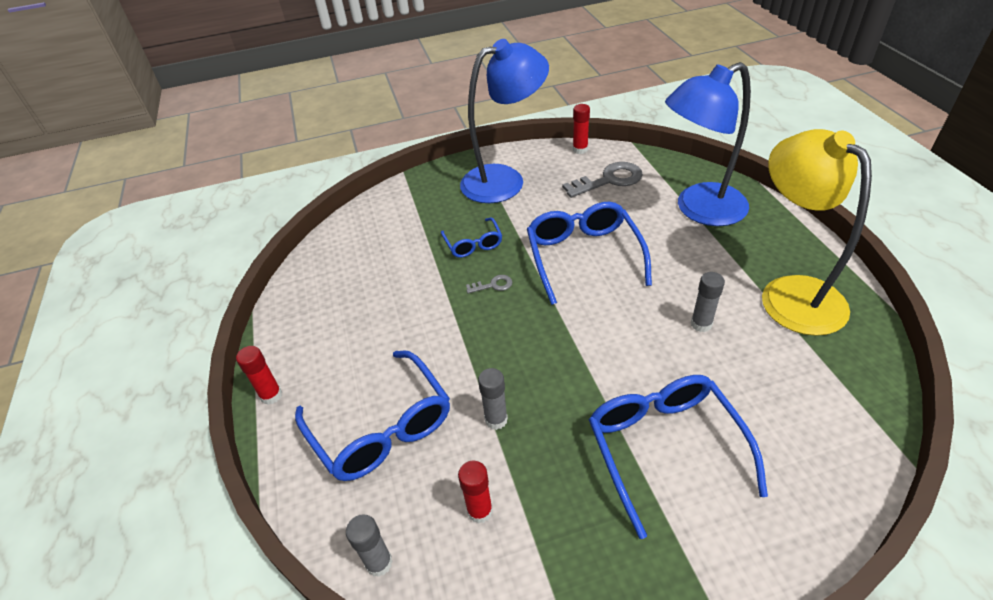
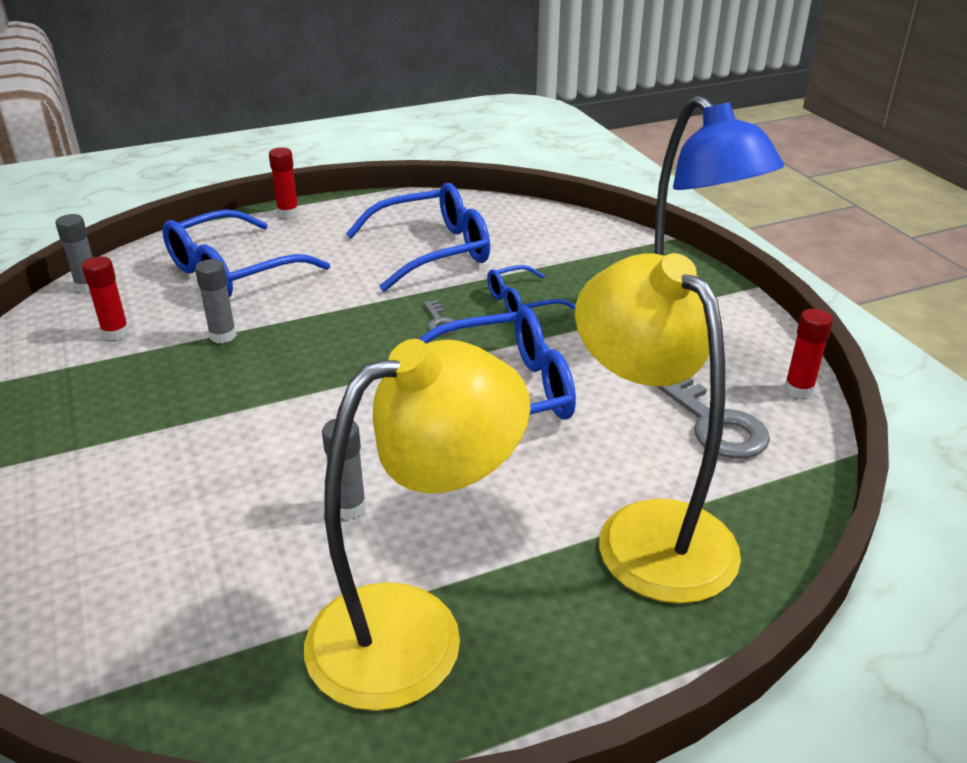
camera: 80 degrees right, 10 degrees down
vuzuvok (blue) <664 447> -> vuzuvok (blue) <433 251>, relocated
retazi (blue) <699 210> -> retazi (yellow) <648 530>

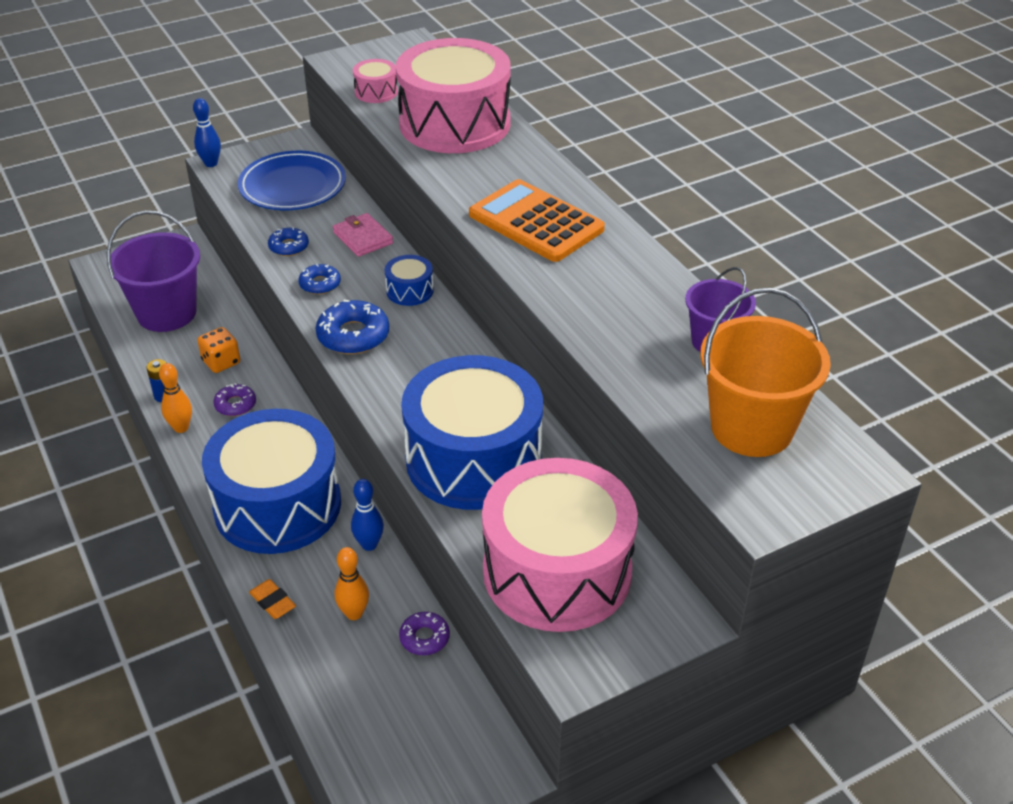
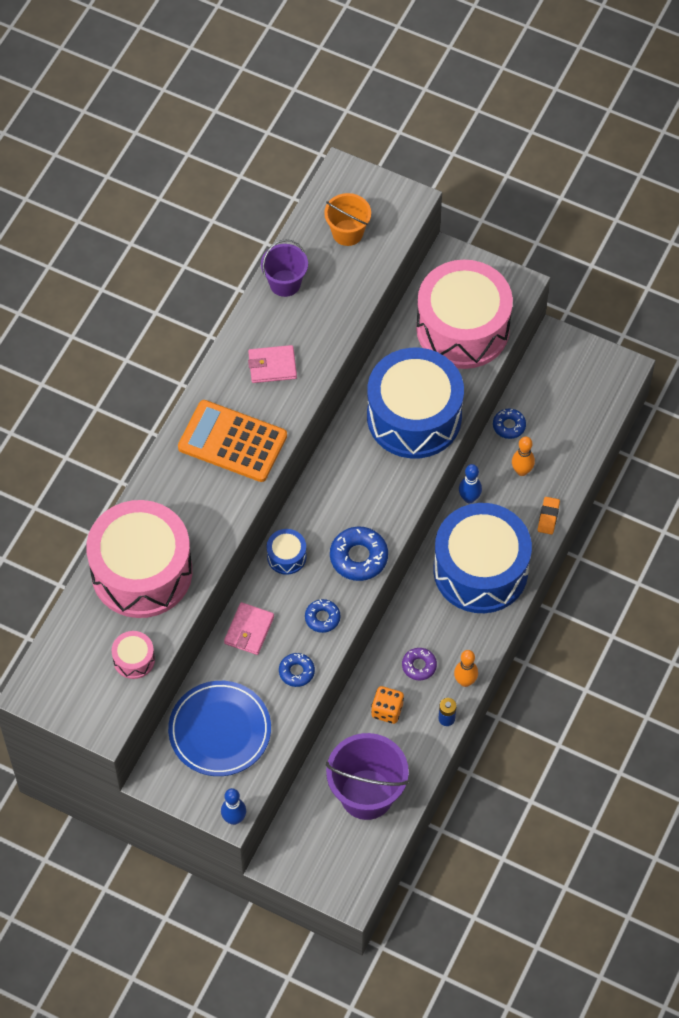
camera: 125 degrees left, 20 degrees up
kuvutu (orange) <536 222> -> kuvutu (orange) <232 442>, 105 degrees clockwise
none -> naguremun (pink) <272 366>
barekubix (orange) <752 428> -> barekubix (orange) <347 232>, x0.60
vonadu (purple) <424 638> -> vonadu (blue) <509 426>

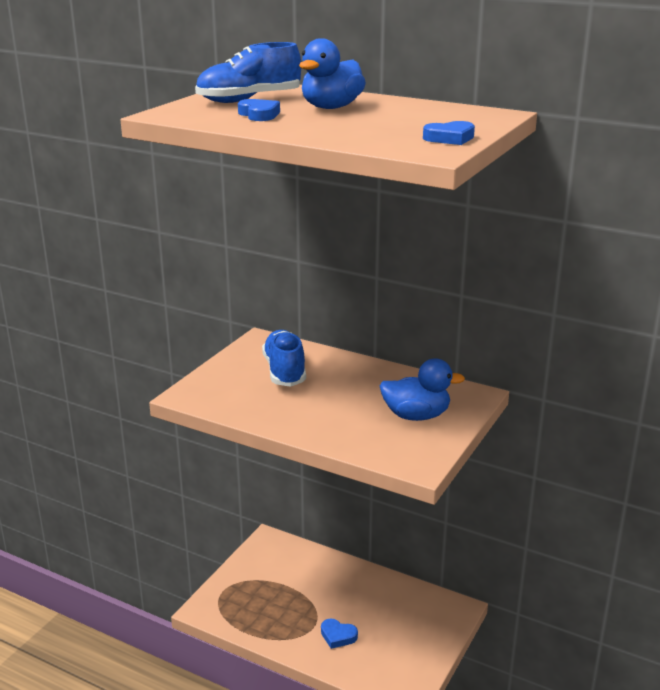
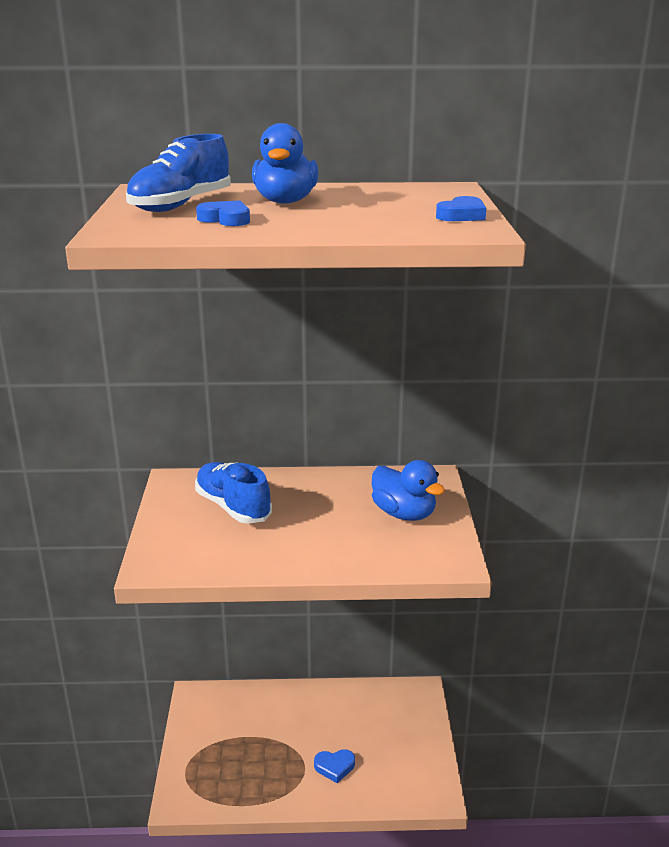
camera: 30 degrees left, 0 degrees up
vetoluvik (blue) <416 416> -> vetoluvik (blue) <404 514>, 75 degrees clockwise

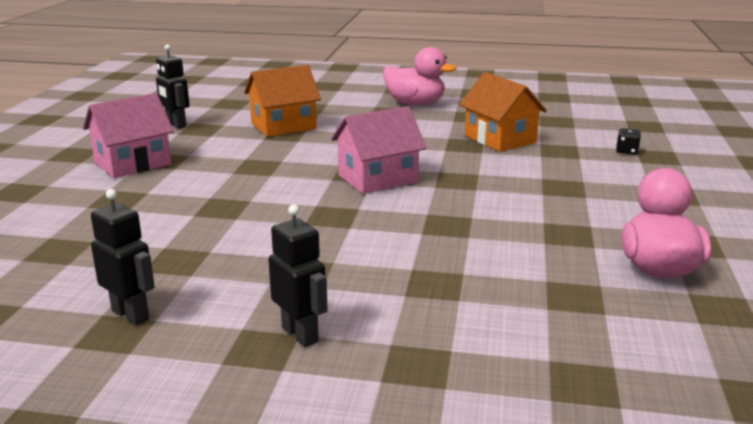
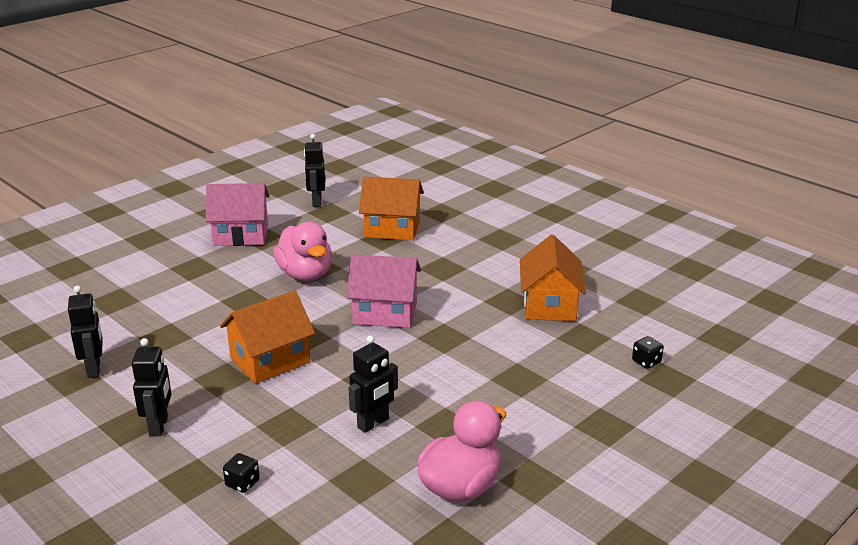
camera: 35 degrees right, 5 degrees up
none -> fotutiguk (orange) <270 360>
none -> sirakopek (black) <242 483>
vetoluvik (pink) <415 104> -> vetoluvik (pink) <305 275>, relocated
none -> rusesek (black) <373 423>

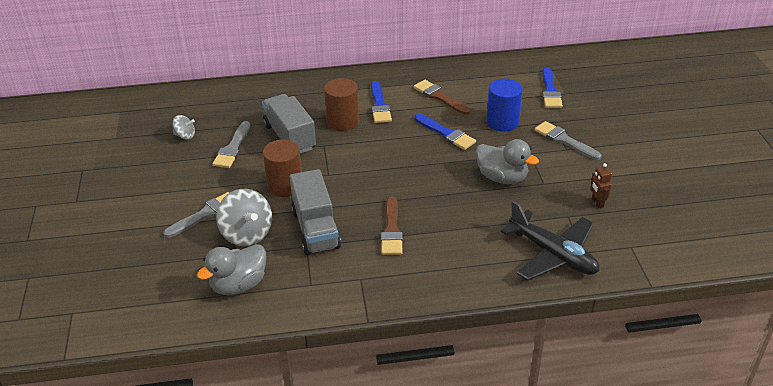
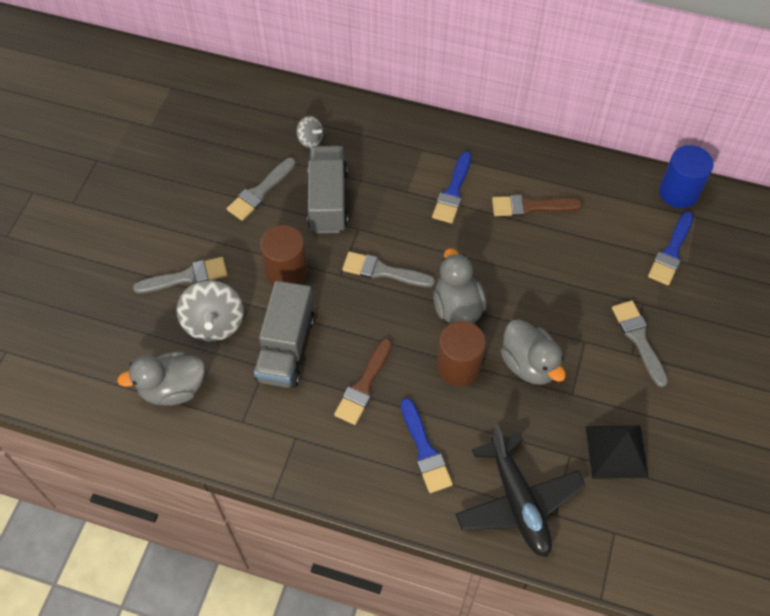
camera: 25 degrees right, 20 degrees up
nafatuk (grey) <185 136> -> nafatuk (grey) <310 140>, relocated
none -> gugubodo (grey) <383 271>
gugubodo (blue) <446 134> -> gugubodo (blue) <425 450>, relocated
none -> vetoluvik (grey) <457 307>
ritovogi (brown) <342 121> -> ritovogi (brown) <458 366>, relocated
gugubodo (brown) <439 97> -> gugubodo (brown) <530 207>, 75 degrees counterclockwise
rusesek (brown) <597 203> -> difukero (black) <616 451>
ritovogi (blue) <502 122> -> ritovogi (blue) <678 192>, relocated

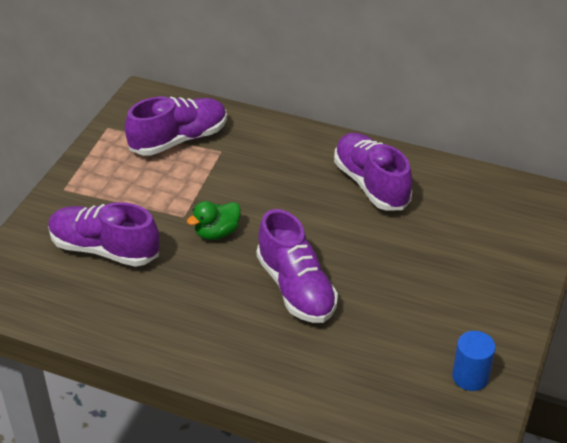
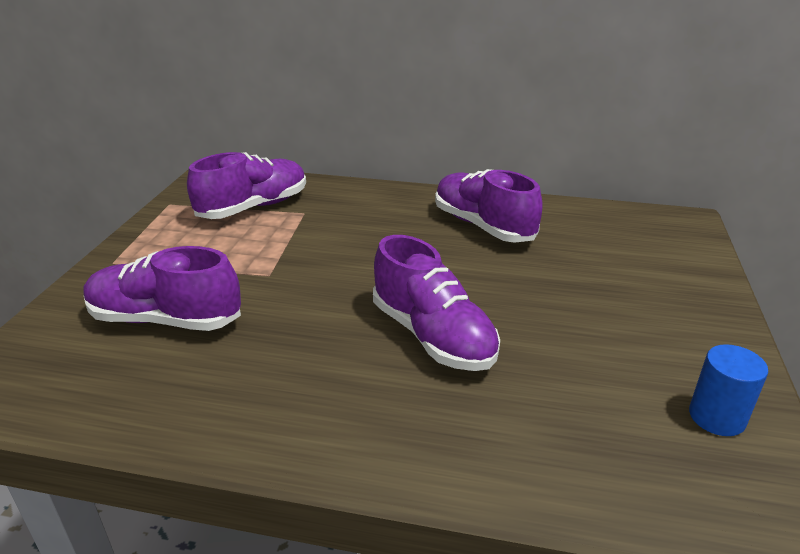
camera: 10 degrees left, 10 degrees down
vetoluvik (green) <217 233> -> none

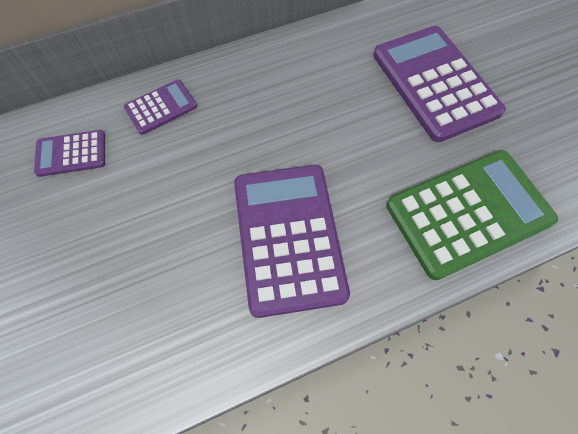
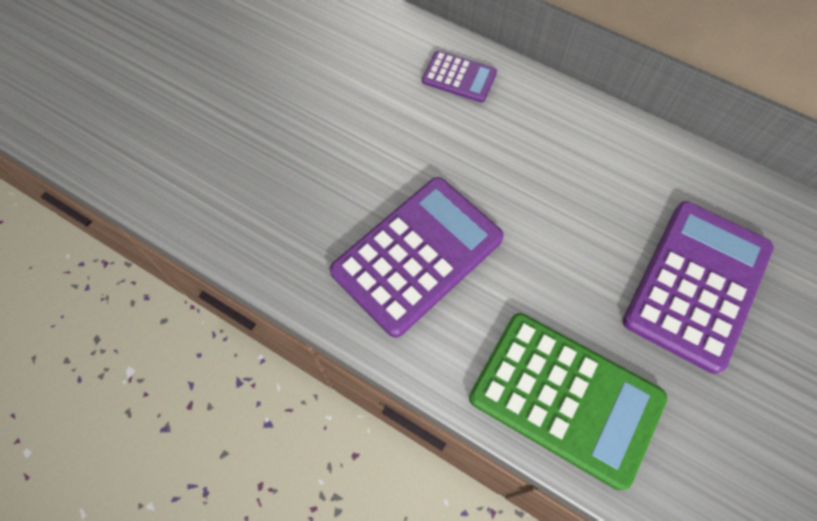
camera: 55 degrees right, 0 degrees up
kuvutu (purple) <71 153> -> none

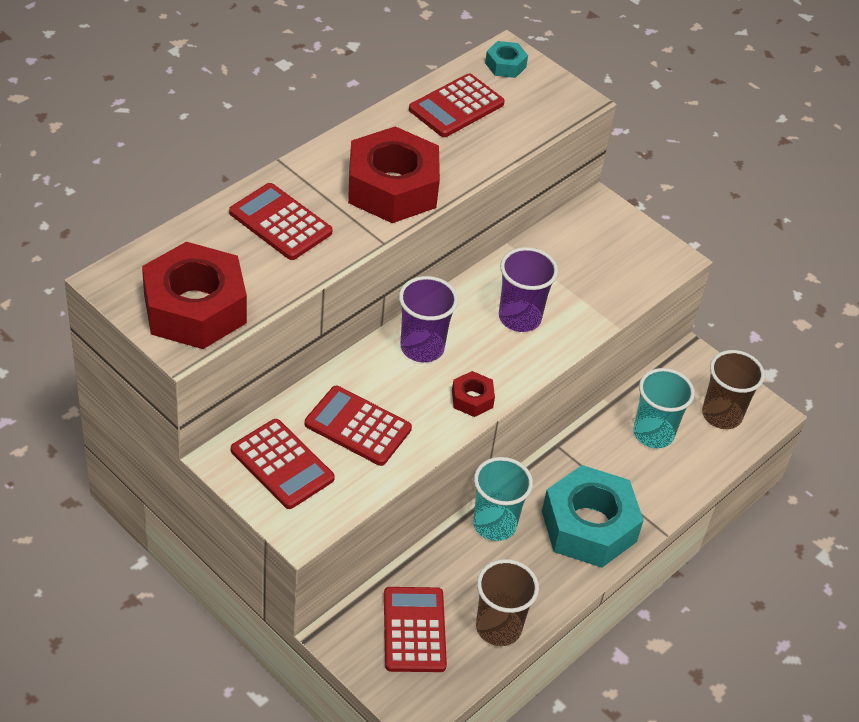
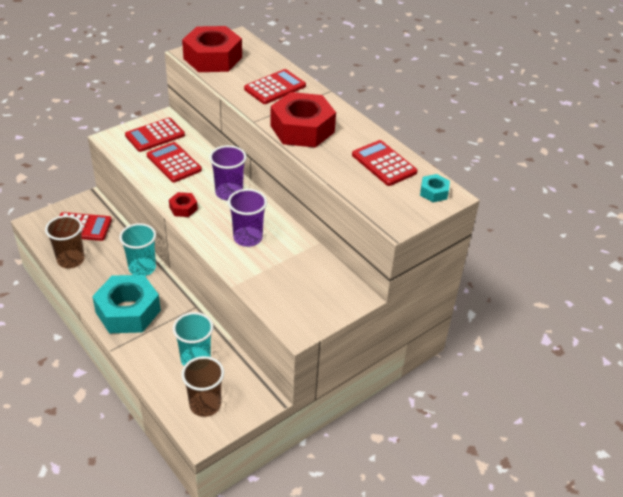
camera: 100 degrees right, 5 degrees down
kuvutu (red) <358 426> -> kuvutu (red) <174 163>, 75 degrees counterclockwise

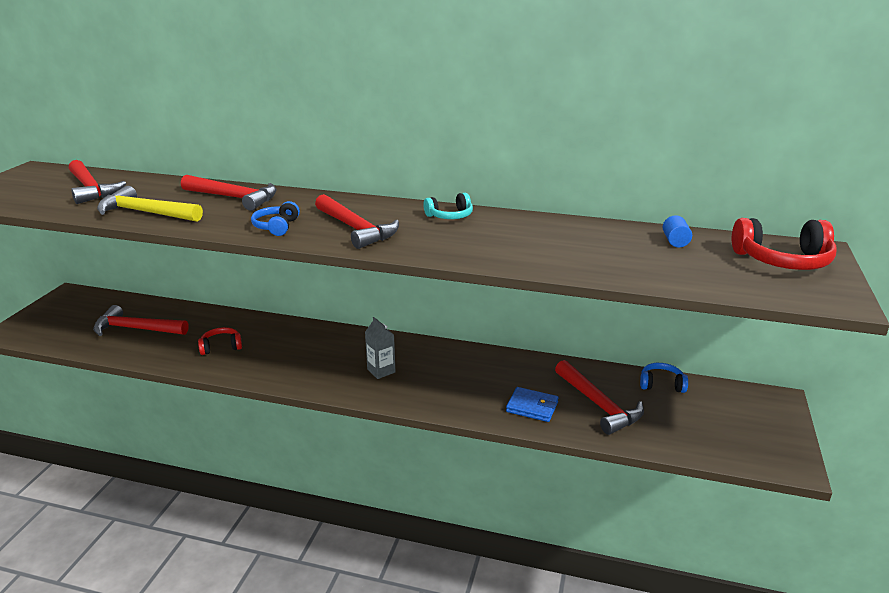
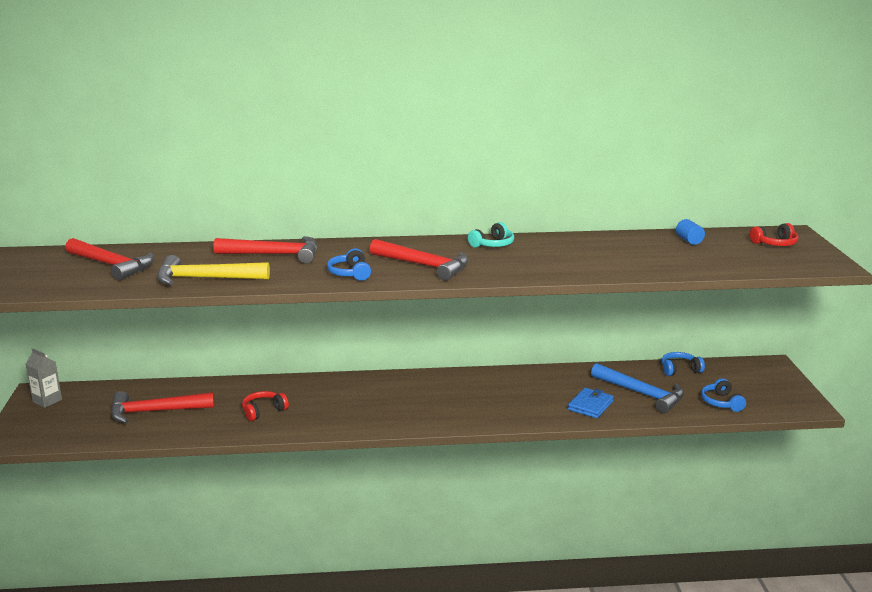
camera: 20 degrees left, 5 degrees down
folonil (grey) <381 371> -> folonil (grey) <47 401>, relocated
naguremun (blue) <532 407> -> naguremun (blue) <590 406>, 60 degrees counterclockwise
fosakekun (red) <598 405> -> fosakekun (blue) <642 394>
none -> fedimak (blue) <721 402>
fedimak (red) <782 260> -> fedimak (red) <775 244>, x0.58

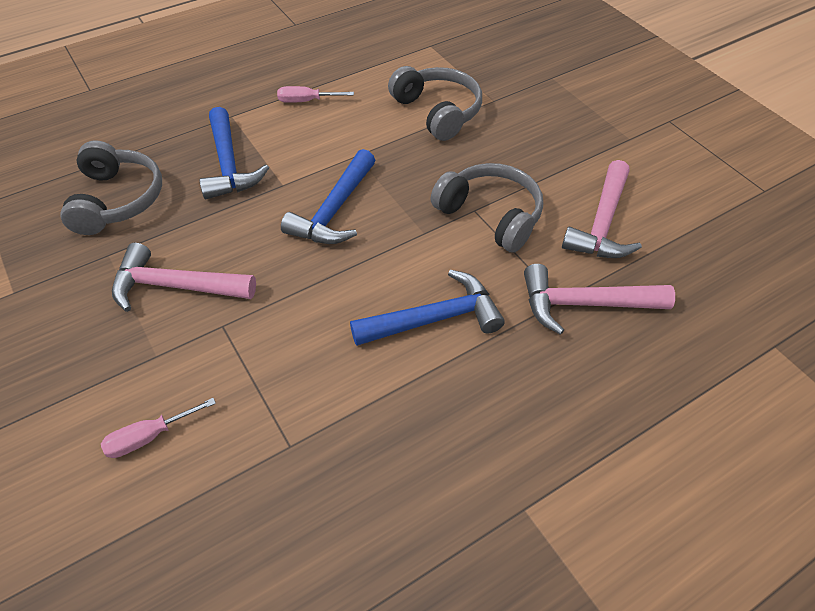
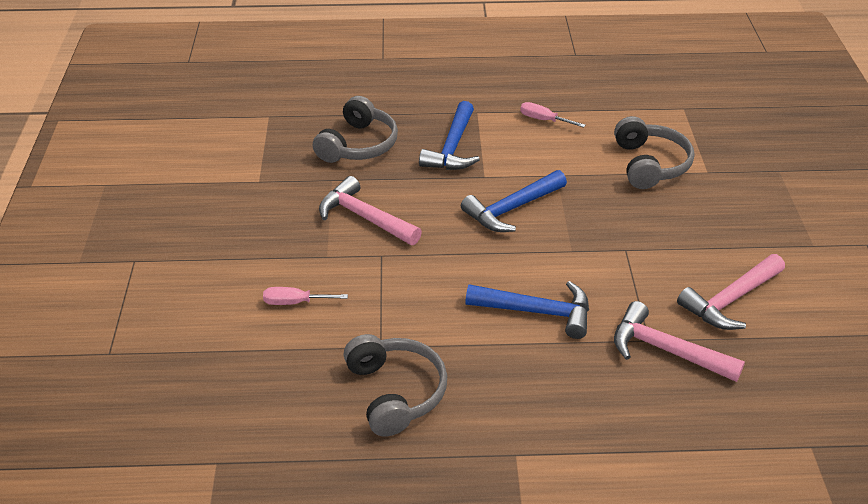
camera: 30 degrees right, 10 degrees down
fedimak (grey) <490 215> -> fedimak (grey) <395 392>, relocated

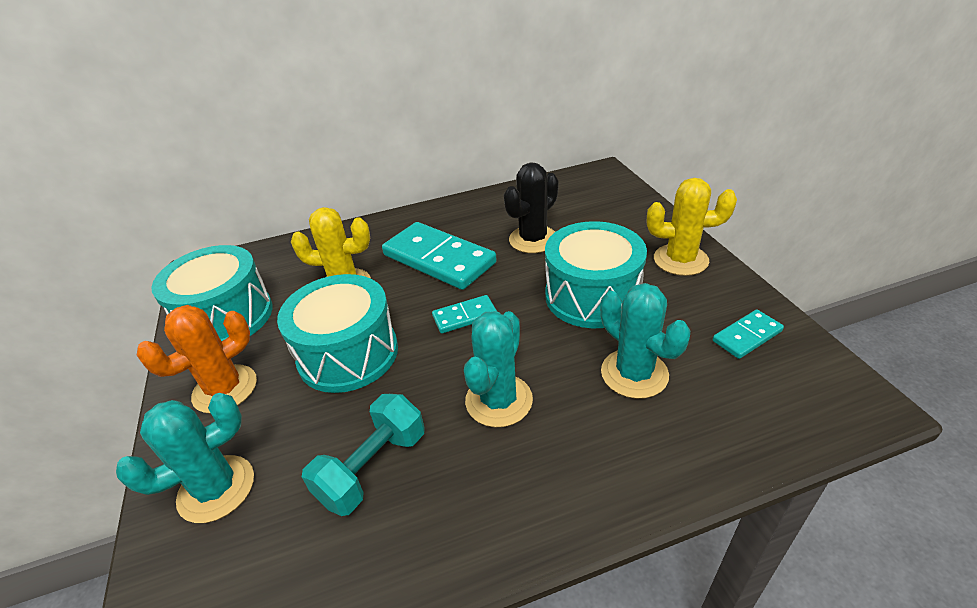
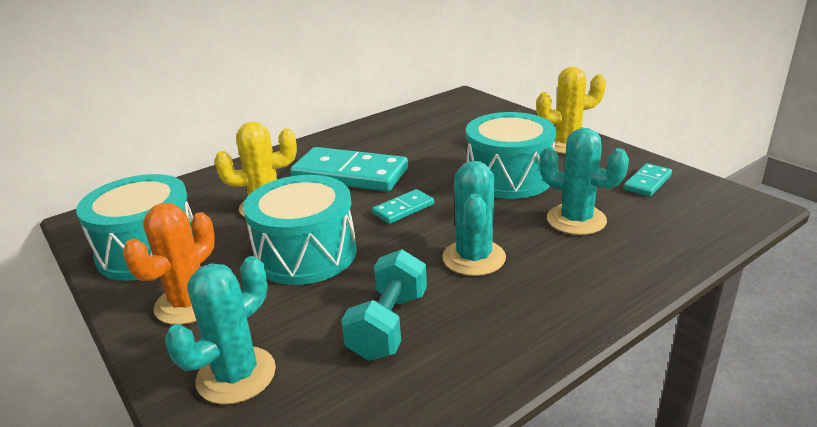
camera: 20 degrees left, 10 degrees down
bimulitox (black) <533 239> -> none

